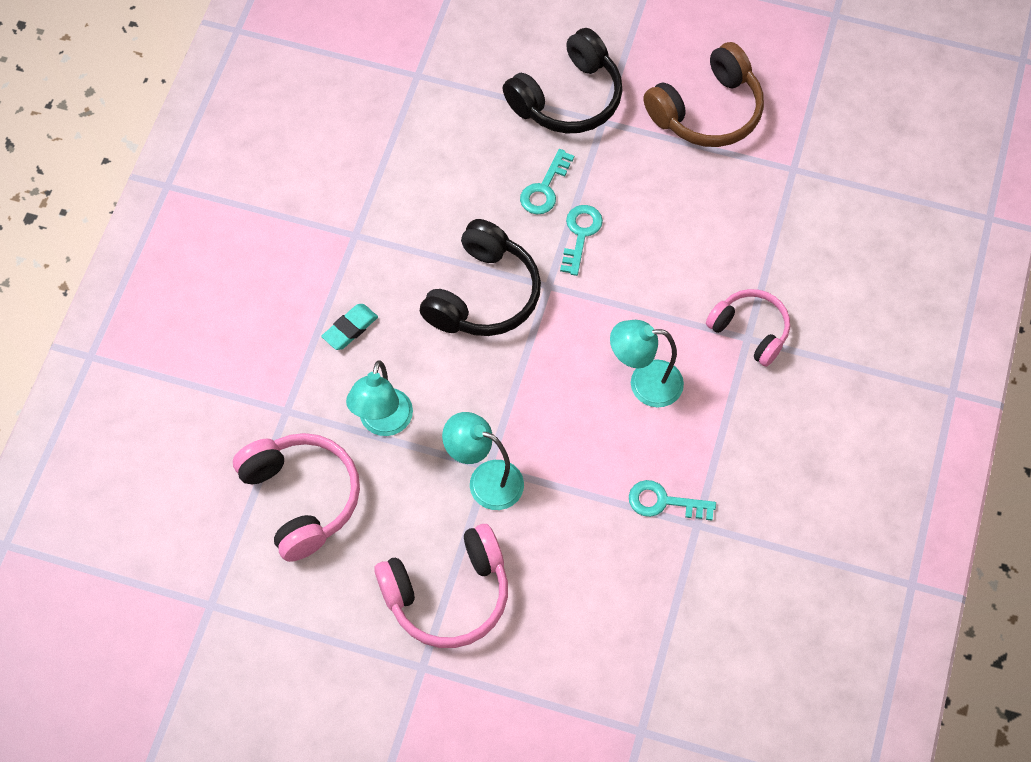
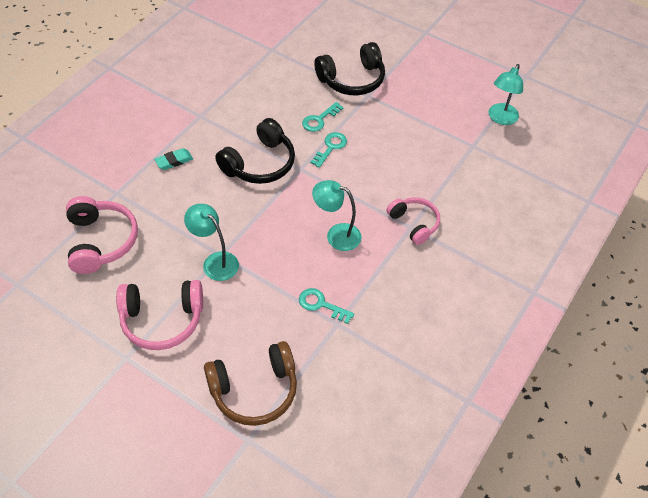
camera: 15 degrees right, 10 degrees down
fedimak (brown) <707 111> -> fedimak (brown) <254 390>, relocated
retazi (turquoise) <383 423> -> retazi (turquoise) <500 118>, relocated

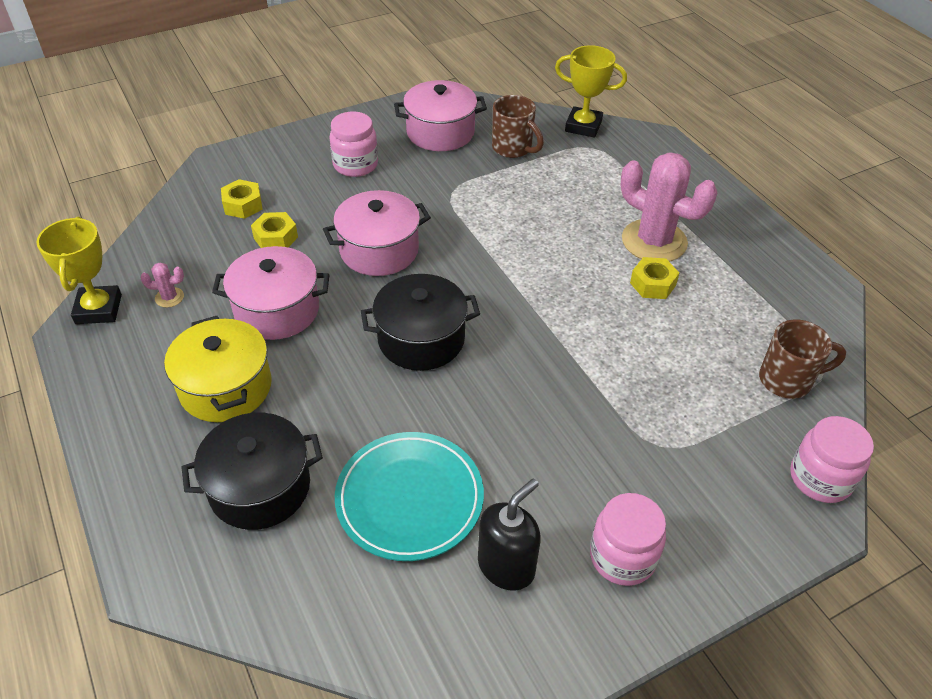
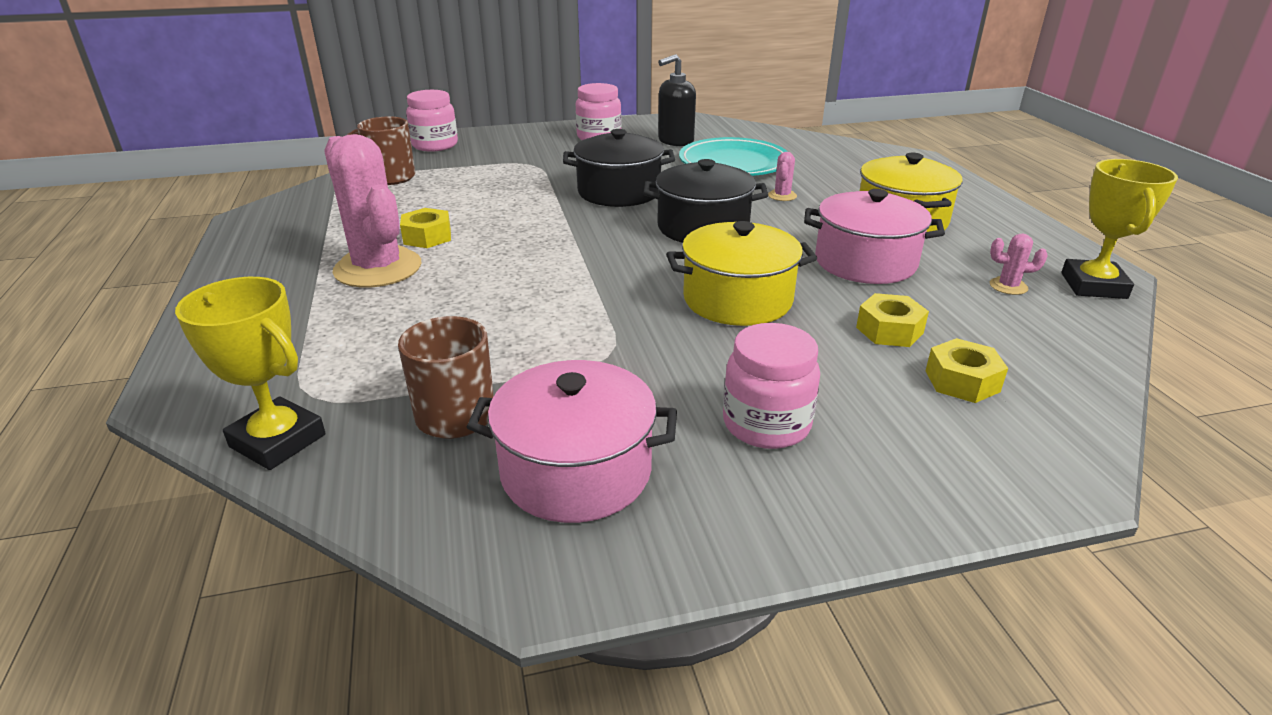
camera: 165 degrees left, 15 degrees down
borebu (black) <260 487> -> borebu (black) <619 192>, relocated
borebu (pink) <379 250> -> borebu (yellow) <737 300>
none -> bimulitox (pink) <782 196>

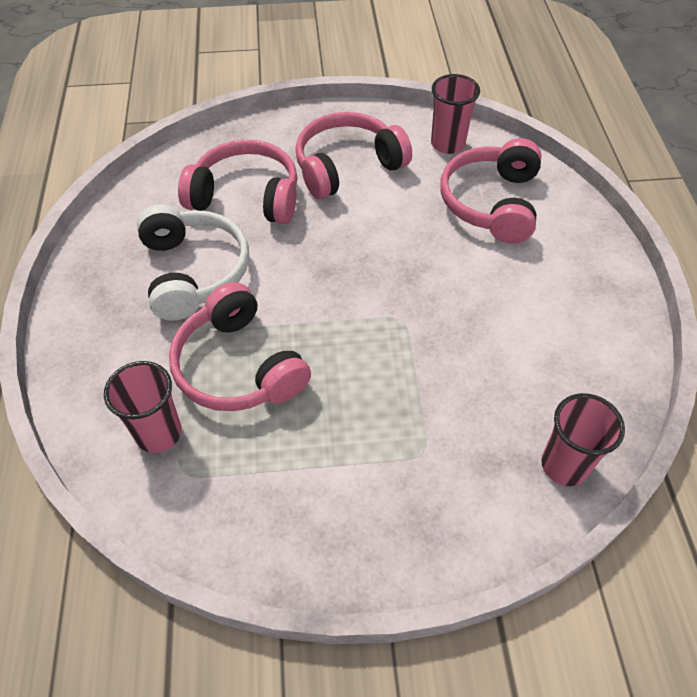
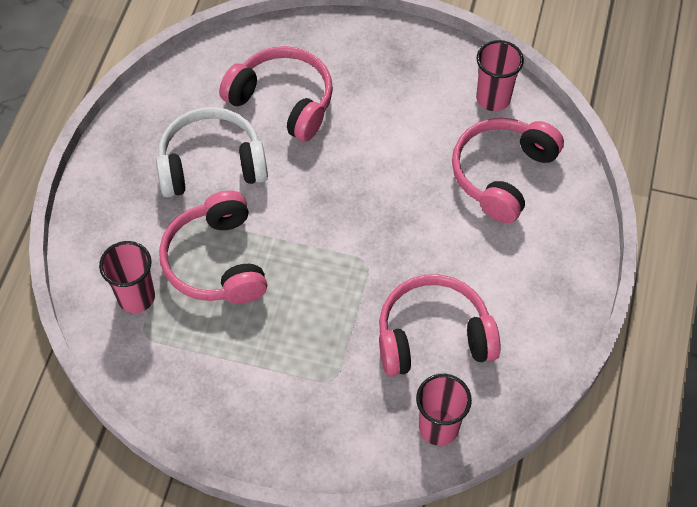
camera: 20 degrees right, 5 degrees up
fedimak (white) <194 272> -> fedimak (white) <211 164>, 105 degrees counterclockwise
fedimak (pink) <347 166> -> fedimak (pink) <433 336>, relocated

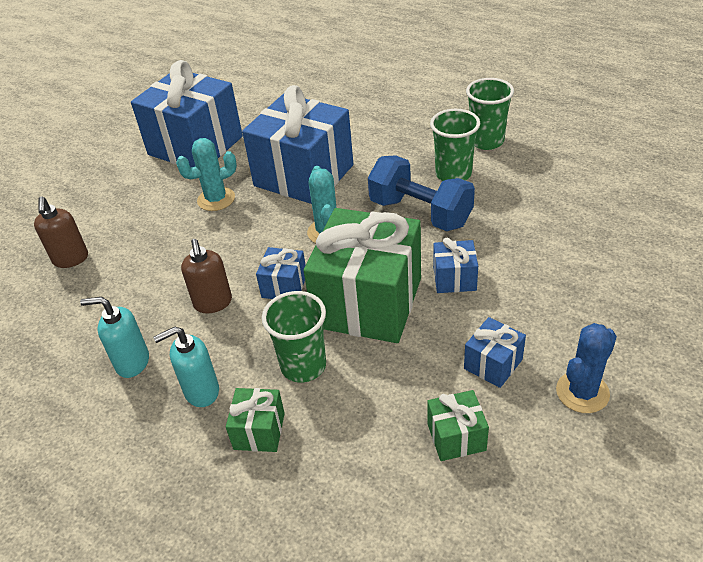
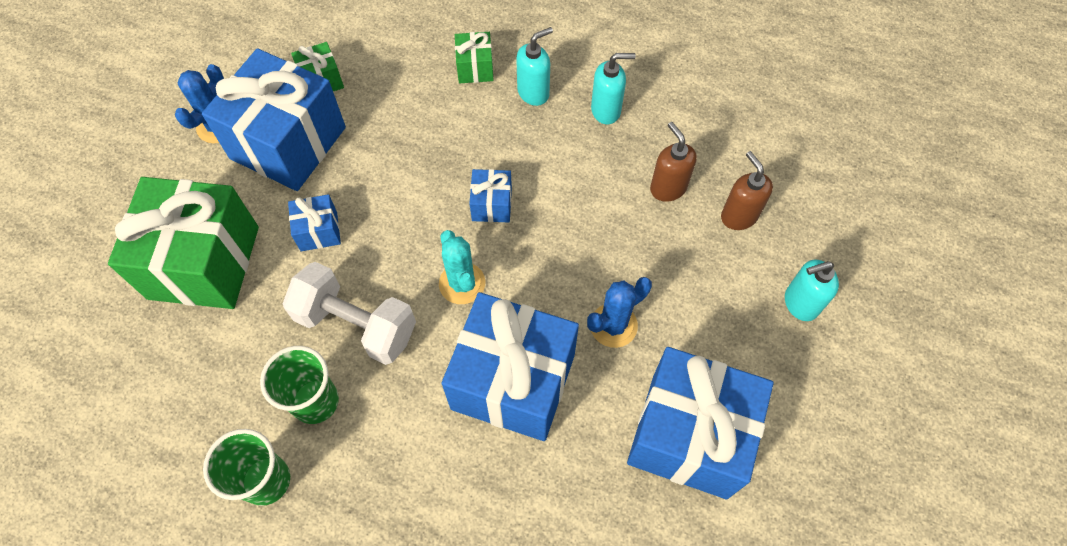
camera: 165 degrees right, 20 degrees up
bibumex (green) <368 302> -> bibumex (green) <204 262>, relocated
bibumex (blue) <493 364> -> bibumex (blue) <288 143>, x2.28
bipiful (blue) <420 213> -> bipiful (white) <356 324>
bimulitox (turquoise) <216 199> -> bimulitox (blue) <613 325>
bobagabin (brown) <213 303> -> bobagabin (brown) <668 188>, relocated
none -> bobagabin (turquoise) <800 303>
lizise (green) <303 366> -> none

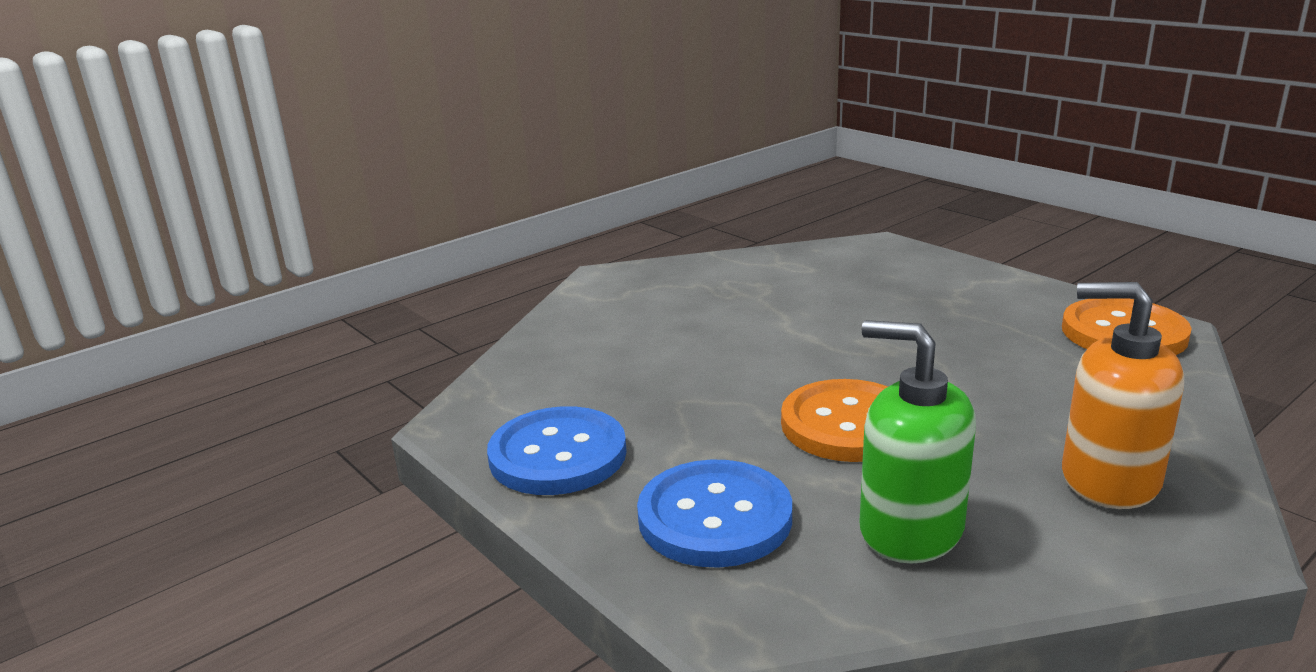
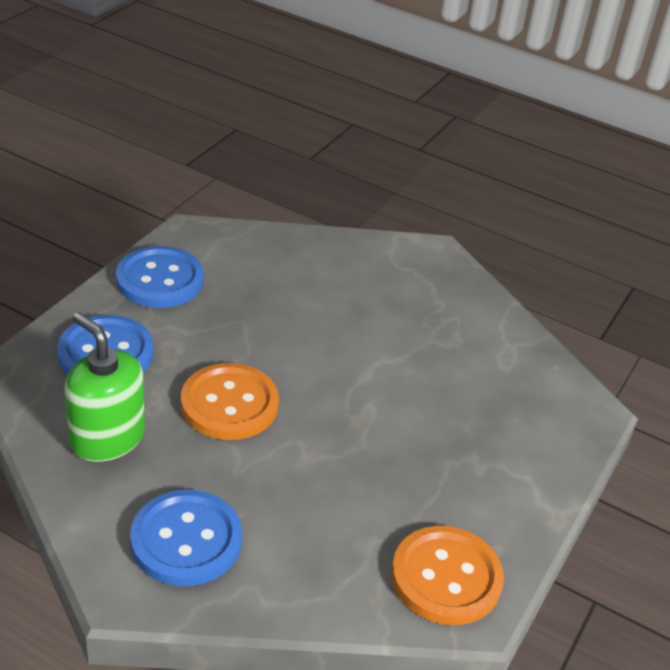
camera: 65 degrees right, 15 degrees up
bobagabin (green) <910 529> -> bobagabin (green) <107 438>, 60 degrees counterclockwise
bobagabin (orange) <1109 479> -> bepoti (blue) <186 540>

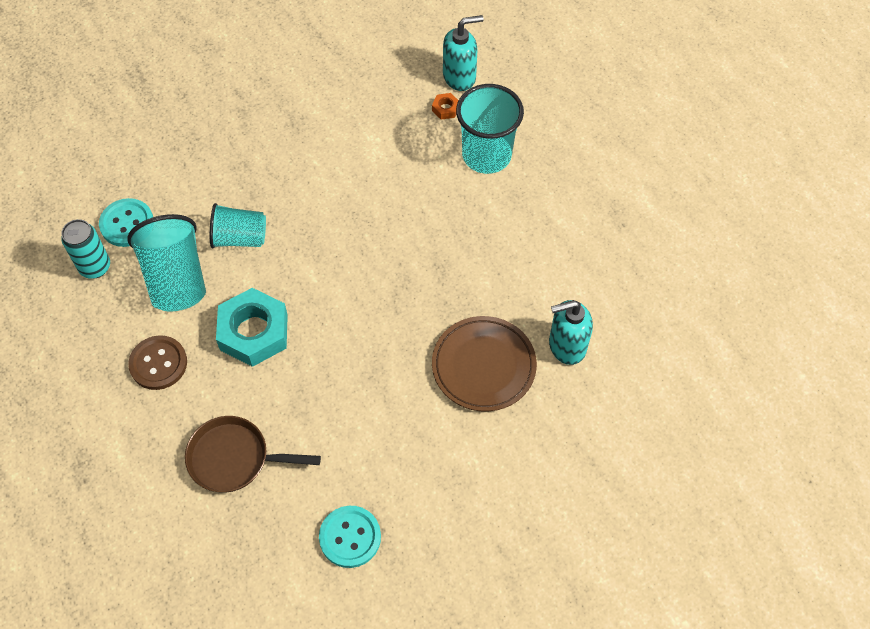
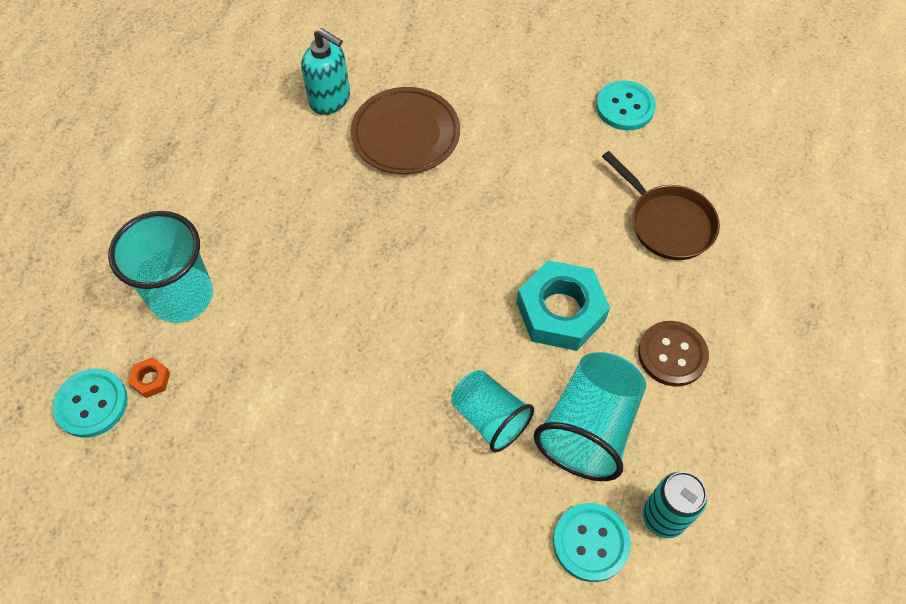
camera: 135 degrees left, 0 degrees up
bobagabin (turquoise) <459 77> -> bepoti (turquoise) <91 404>

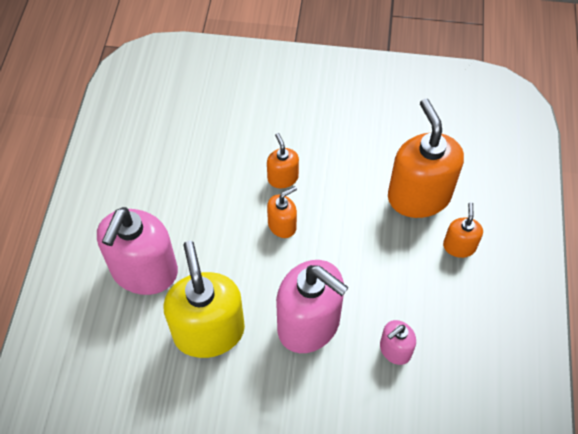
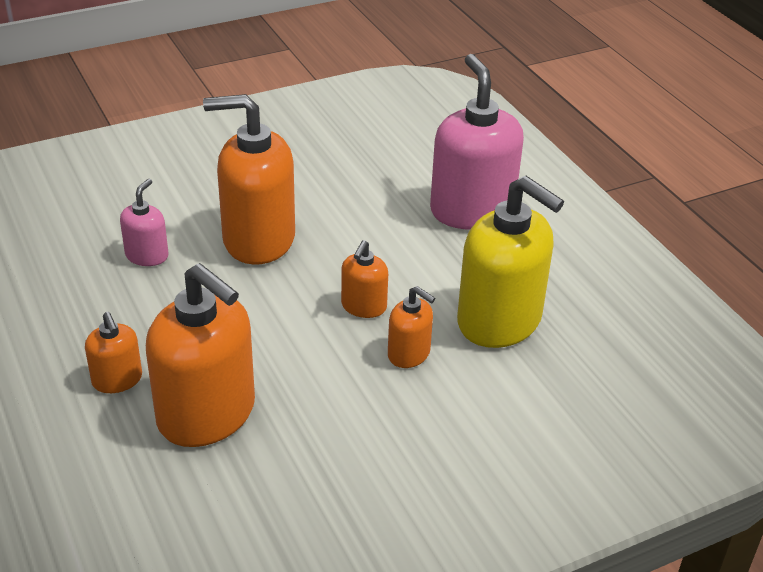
camera: 145 degrees right, 20 degrees down
bobagabin (pink) <309 324> -> bobagabin (orange) <258 239>
bobagabin (yellow) <209 331> -> bobagabin (yellow) <500 321>, relocated

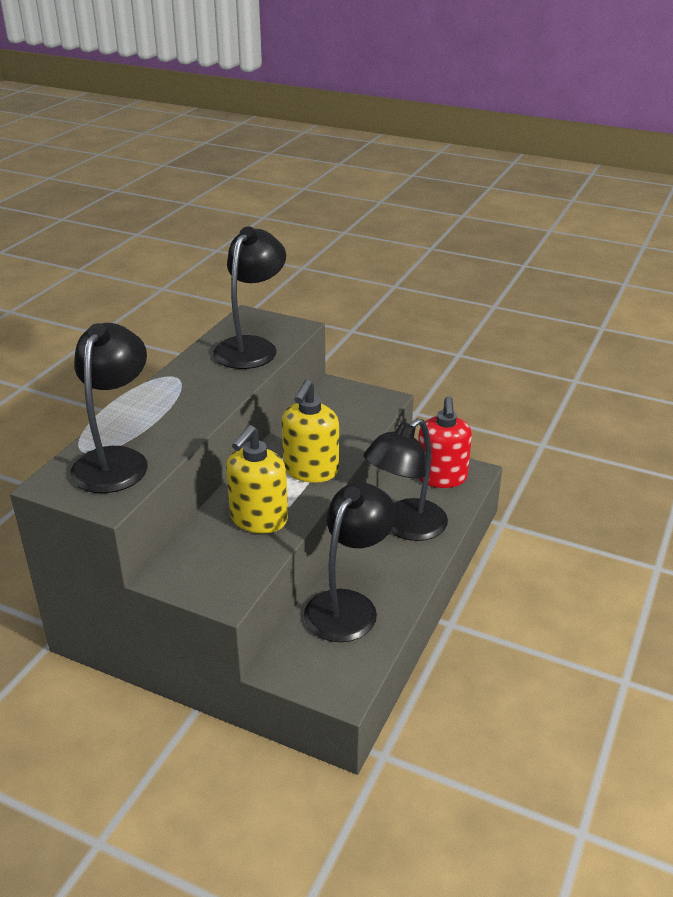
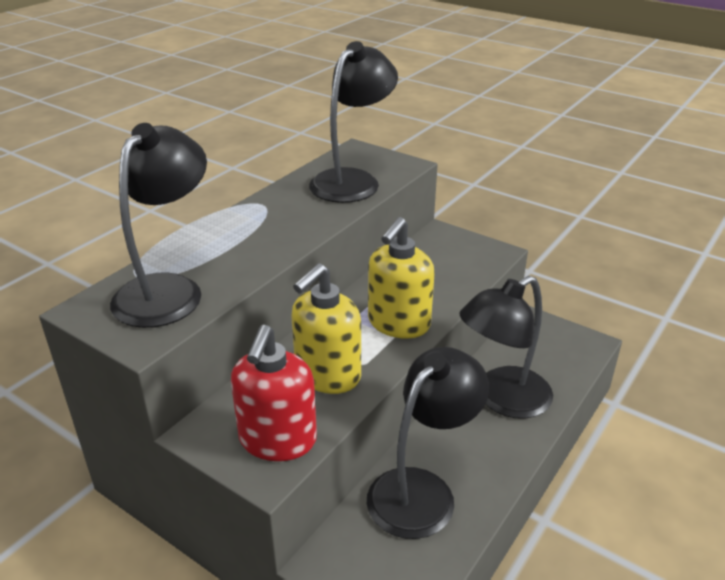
camera: 10 degrees right, 0 degrees up
bobagabin (red) <441 477> -> bobagabin (red) <277 440>, relocated

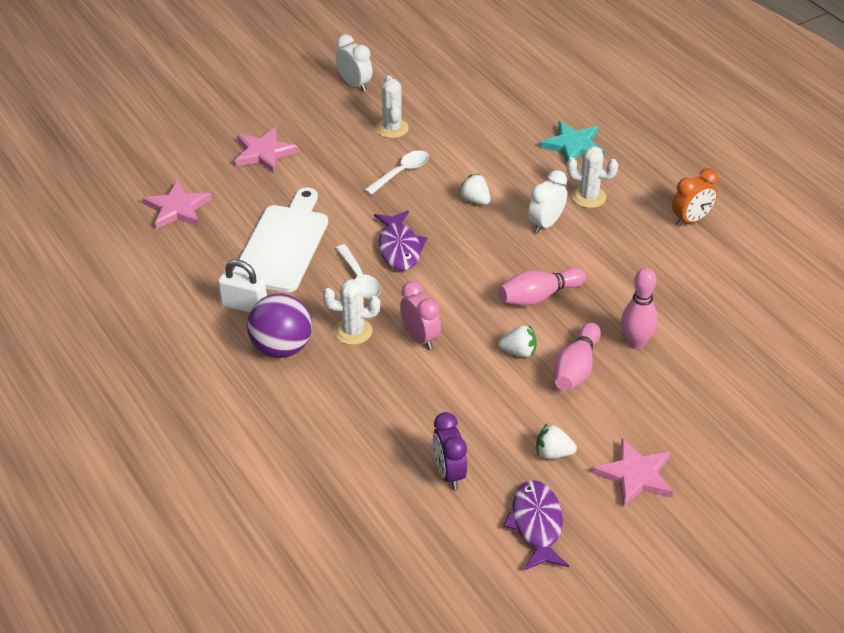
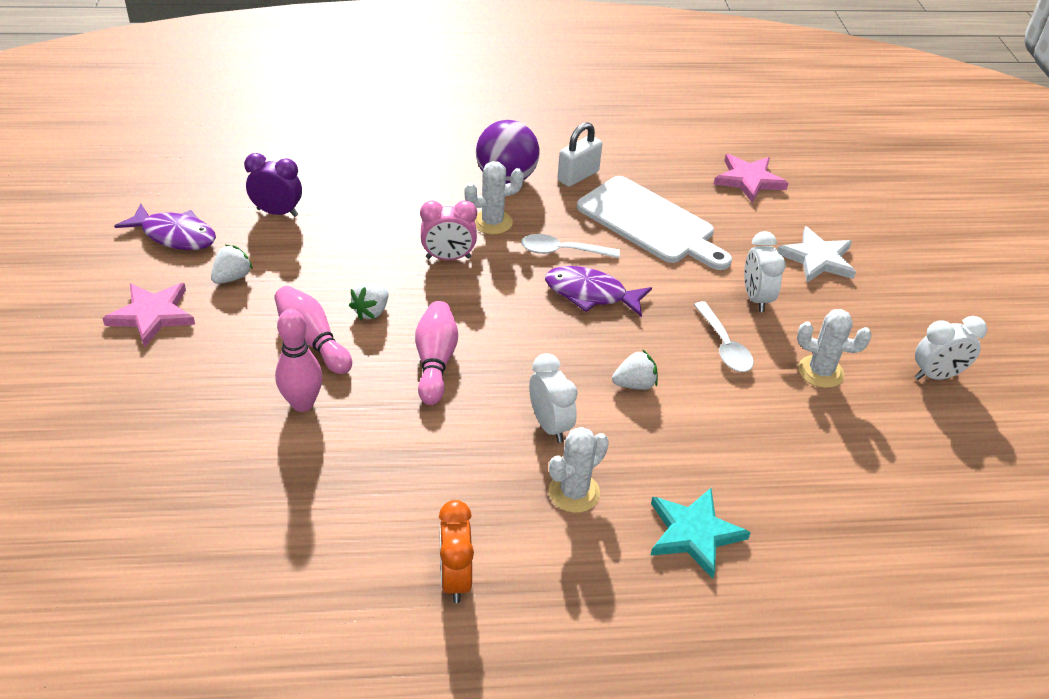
camera: 115 degrees right, 0 degrees up
bimulitox (white) <353 331> -> bimulitox (white) <492 222>, 45 degrees clockwise
none -> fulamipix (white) <756 298>
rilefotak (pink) <264 153> -> rilefotak (white) <817 259>

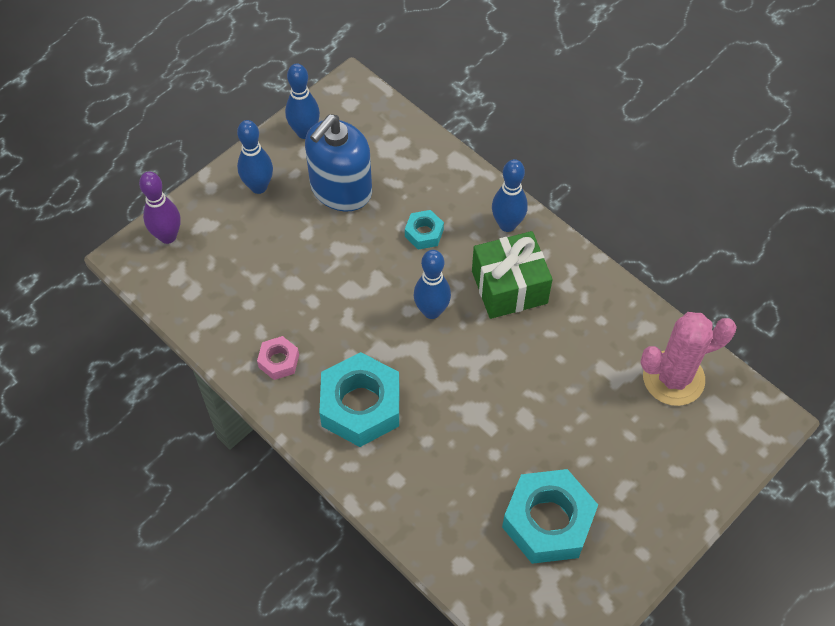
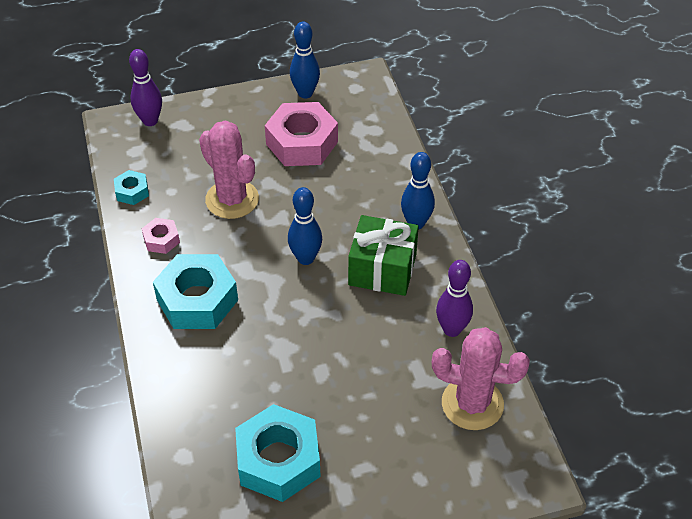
camera: 30 degrees right, 10 degrees down
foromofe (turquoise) <424 233> -> foromofe (turquoise) <132 191>, relocated
none -> bimulitox (pink) <232 199>
bobagabin (blue) <341 189> -> foromofe (pink) <302 143>
none -> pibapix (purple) <452 329>
pibapix (blue) <258 187> -> none

